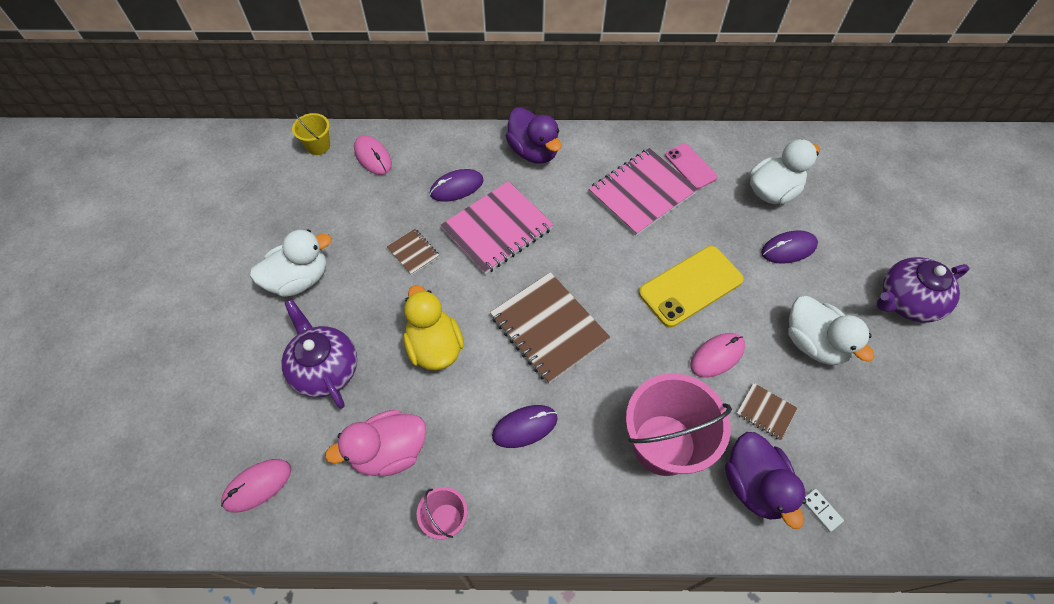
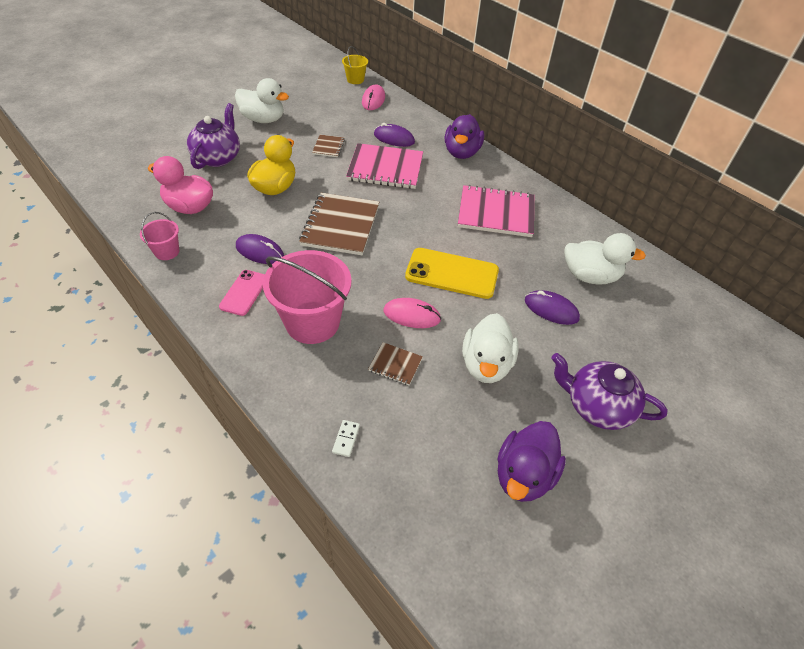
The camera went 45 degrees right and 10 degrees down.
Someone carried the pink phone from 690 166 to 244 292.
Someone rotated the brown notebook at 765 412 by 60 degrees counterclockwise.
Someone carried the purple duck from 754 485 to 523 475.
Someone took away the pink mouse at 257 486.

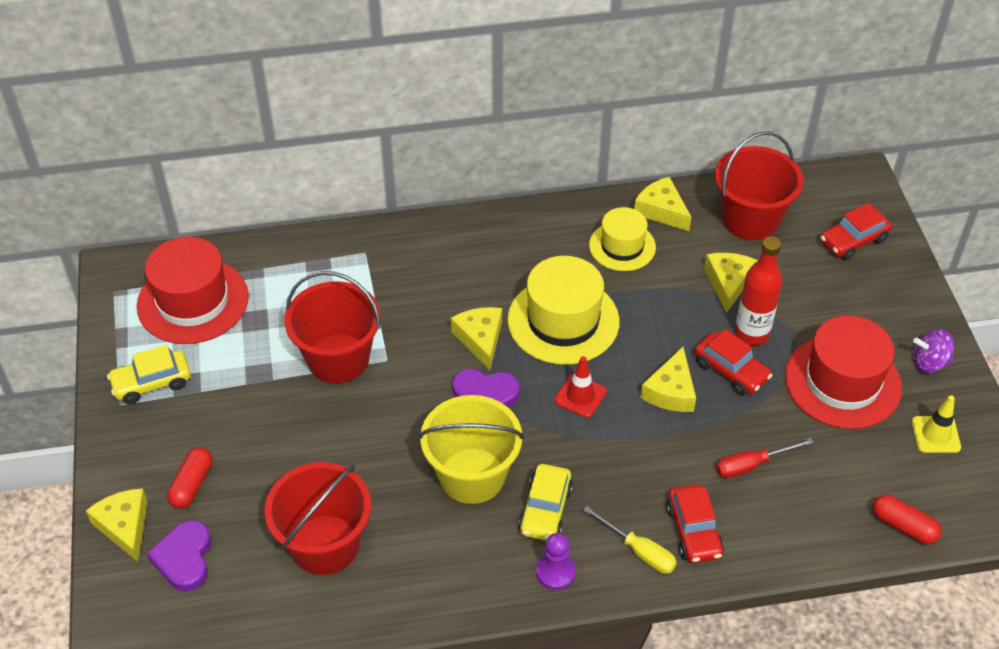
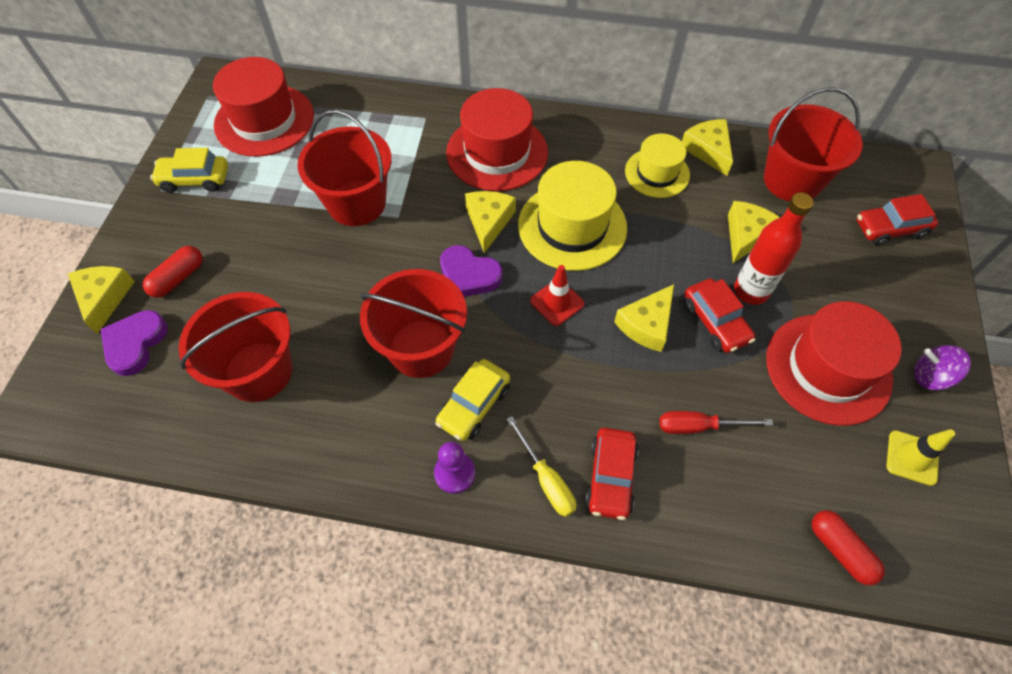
The camera went 20 degrees right and 10 degrees up.
Someone repainted the yellow bucket at 472 475, which became the red bucket at 421 348.
Someone put down the red hat at 497 152.

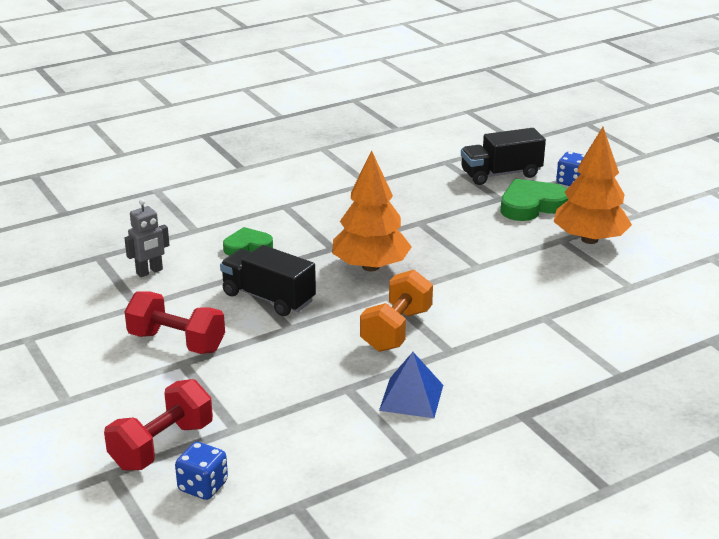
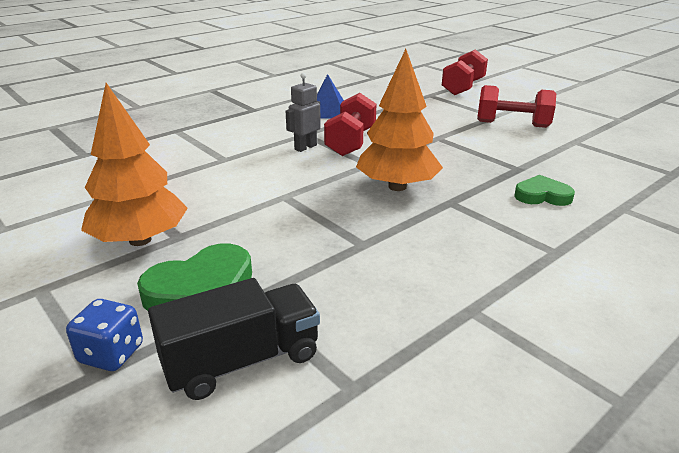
The camera went 170 degrees right and 0 degrees up.
Someone carried the grey robot from 149 272 to 305 147.
Someone repainted the orange dumbbell at 396 330, which became the red dumbbell at 351 142.
Someone rotated the green heart at 247 246 by 150 degrees counterclockwise.
Someone took away the blue dice at 203 486.
Someone took away the black truck at 268 298.

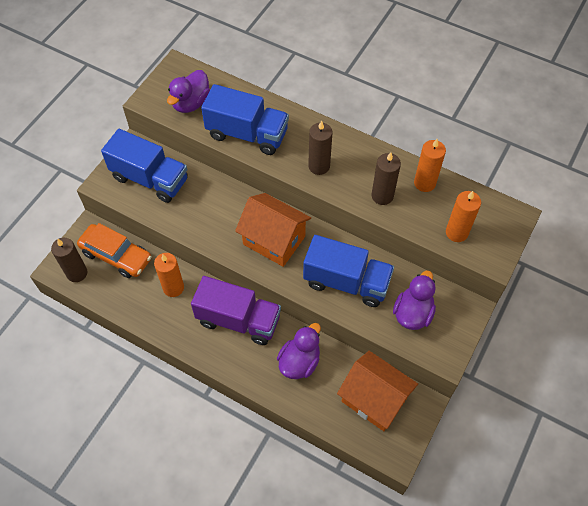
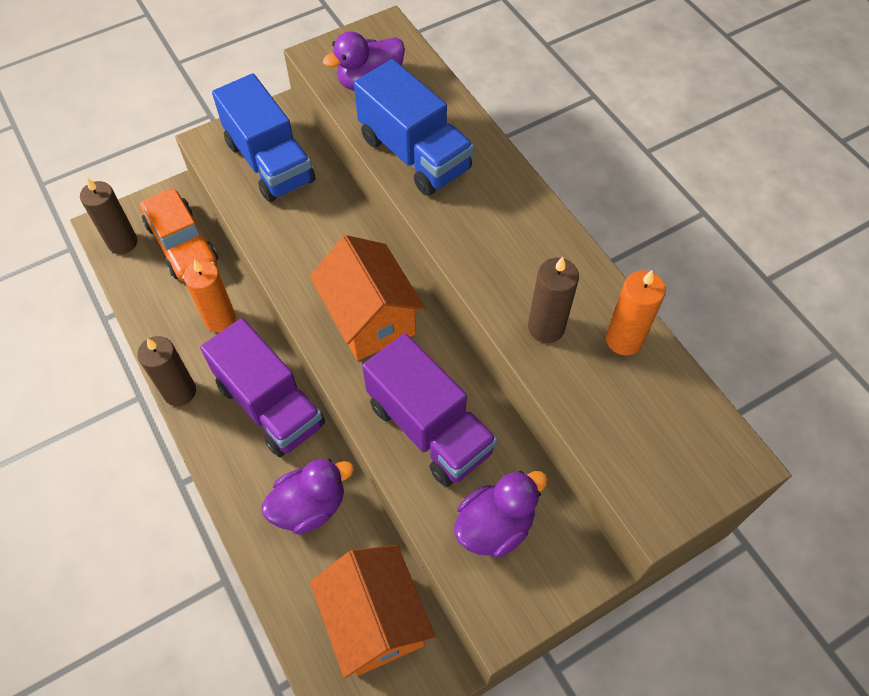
The camera went 30 degrees right and 0 degrees up.
Someone carried the brown candle from 319 166 to 179 392.
Someone repainted the blue truck at 346 282, which became the purple truck at 429 428.
Someone took away the orange candle at 456 232.

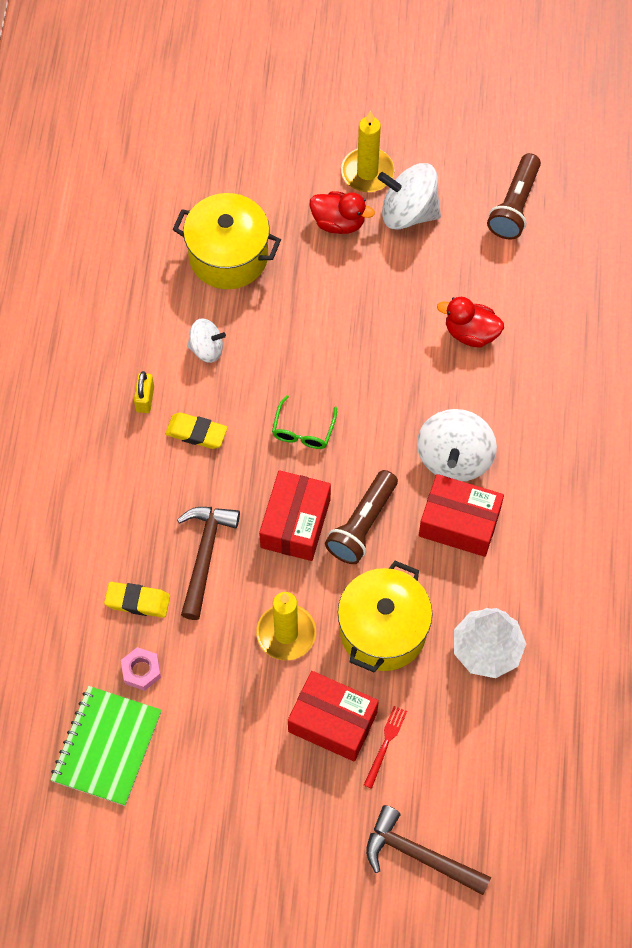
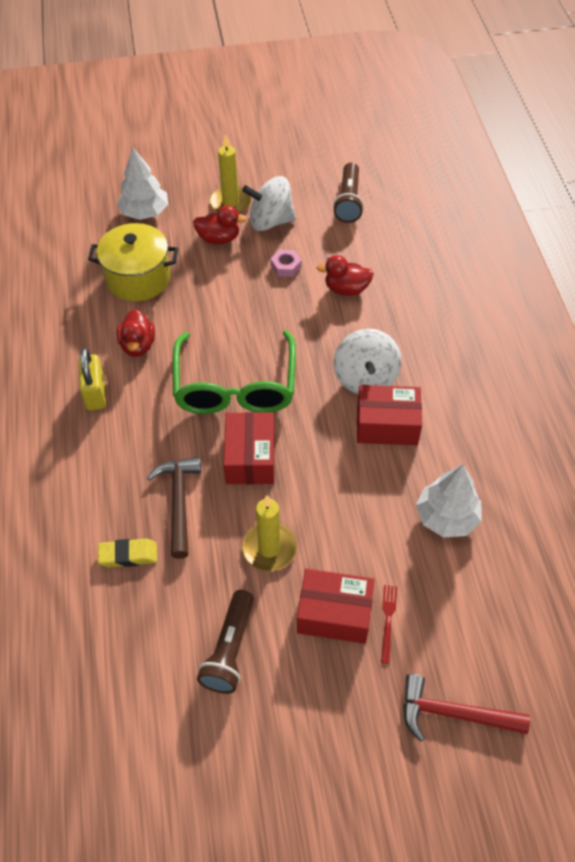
The camera went 15 degrees left and 10 degrees down.
Someone scaled the yellow padlock at 145 399 by 1.55.
Someone put down the white tree at 145 212.
Someone swapped the white spinning top at 206 349 for the red duck at 138 345.
Someone scaled the green glasses at 303 430 by 2.40.
Someone carried the brown flashlight from 362 524 to 229 649.
Someone carried the pink nut from 141 671 to 286 266.
Someone repainted the brown hammer at 419 855, which became the red hammer at 453 713.
Someone took away the green notebook at 106 746.
Someone took away the yellow eraser at 196 433.
Someone took away the yellow pot at 383 630.

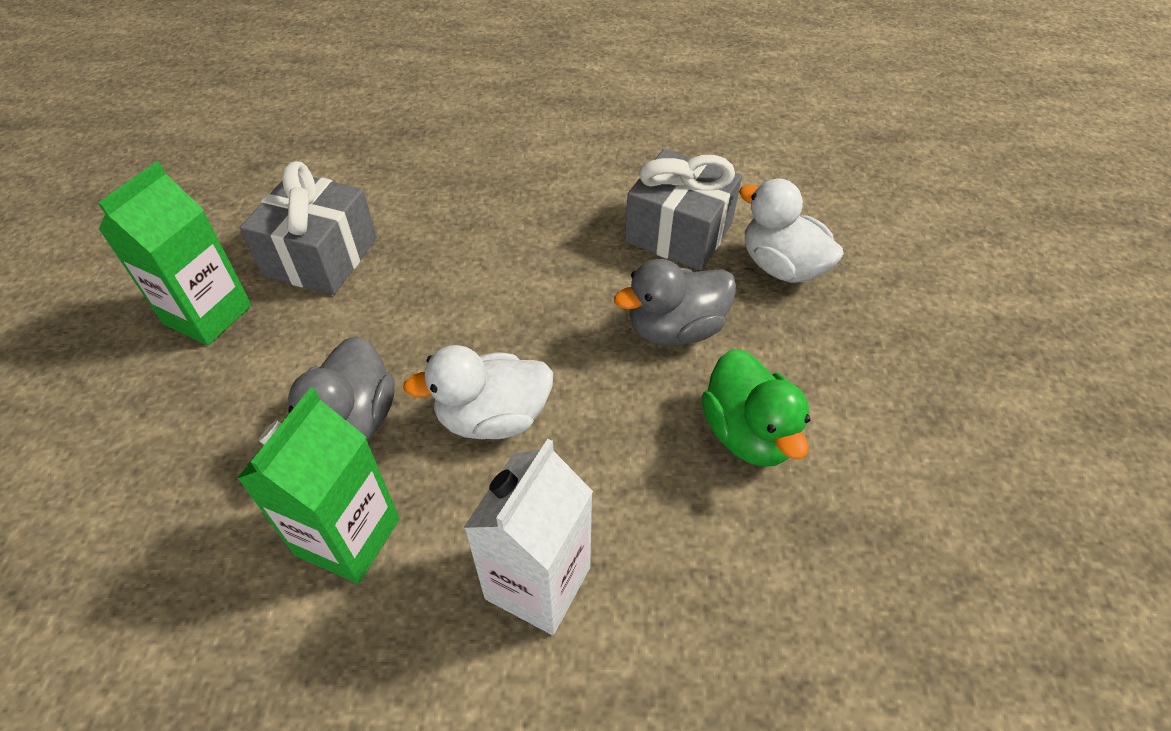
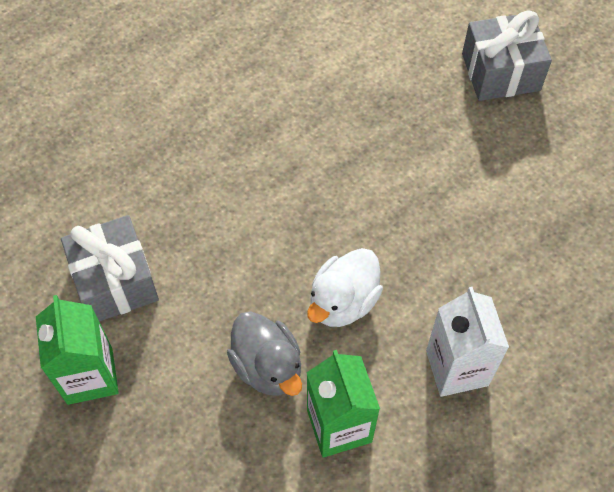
The camera went 40 degrees left and 10 degrees up.
Someone carried the grey gift from 678 233 to 500 72.
Someone took away the grey duck at 675 329.
Someone took away the green duck at 748 434.
Someone took away the white duck at 781 267.

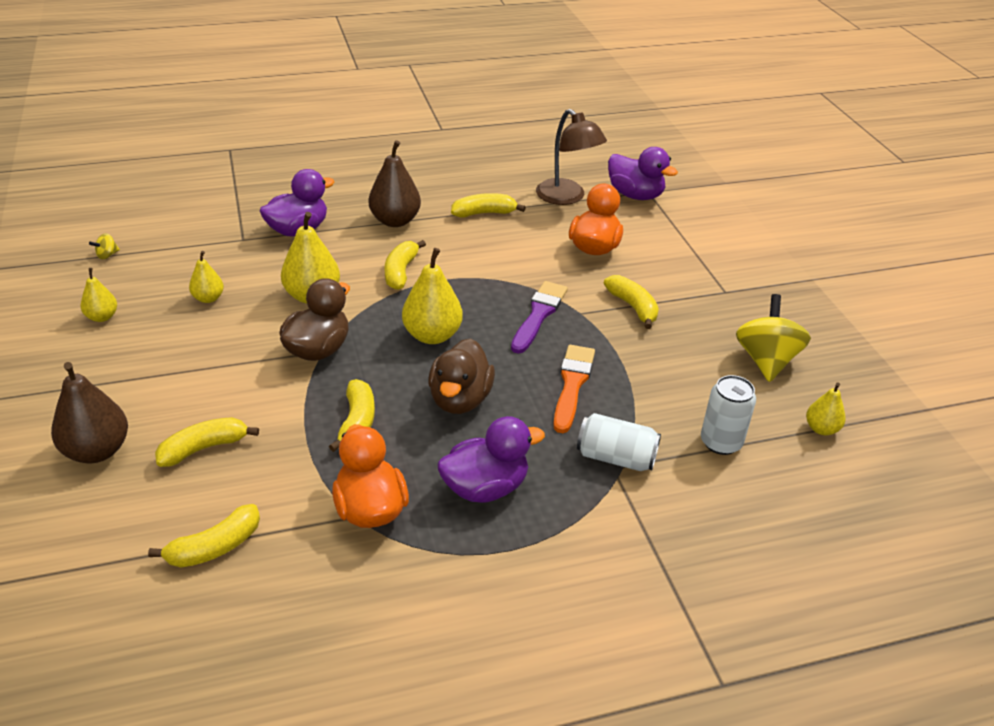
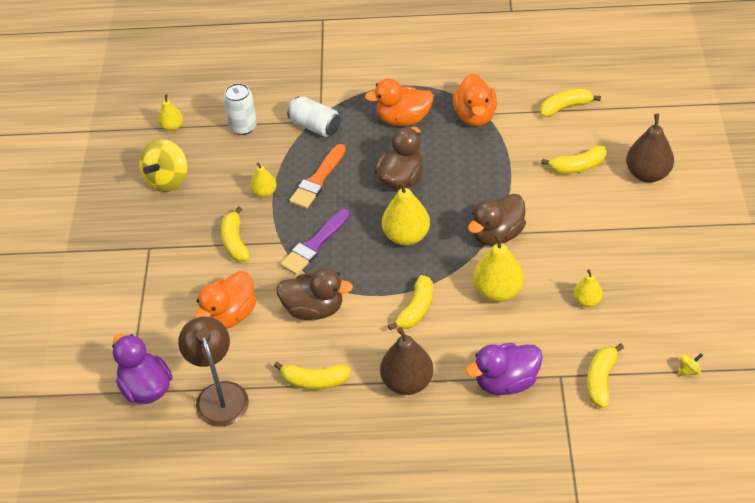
The camera went 160 degrees left and 10 degrees up.
Someone carried the yellow pear from 102 317 to 264 192.
Someone put down the brown duck at 314 309.
Someone repainted the purple duck at 485 488, which became the orange duck at 403 119.
Someone carried the yellow banana from 357 422 to 600 380.

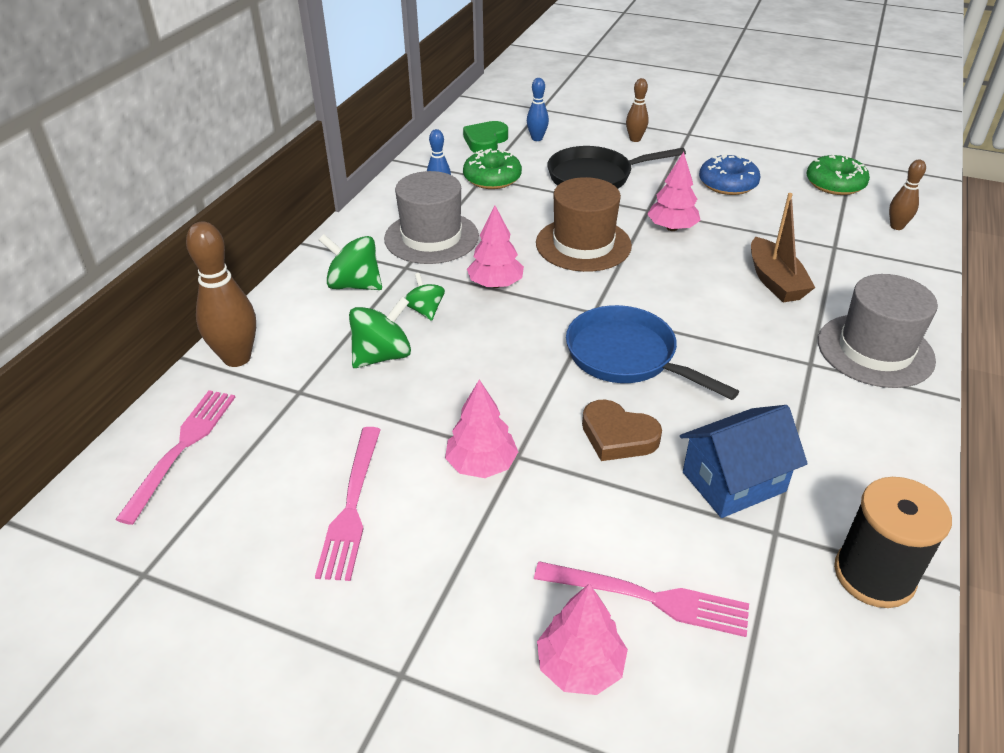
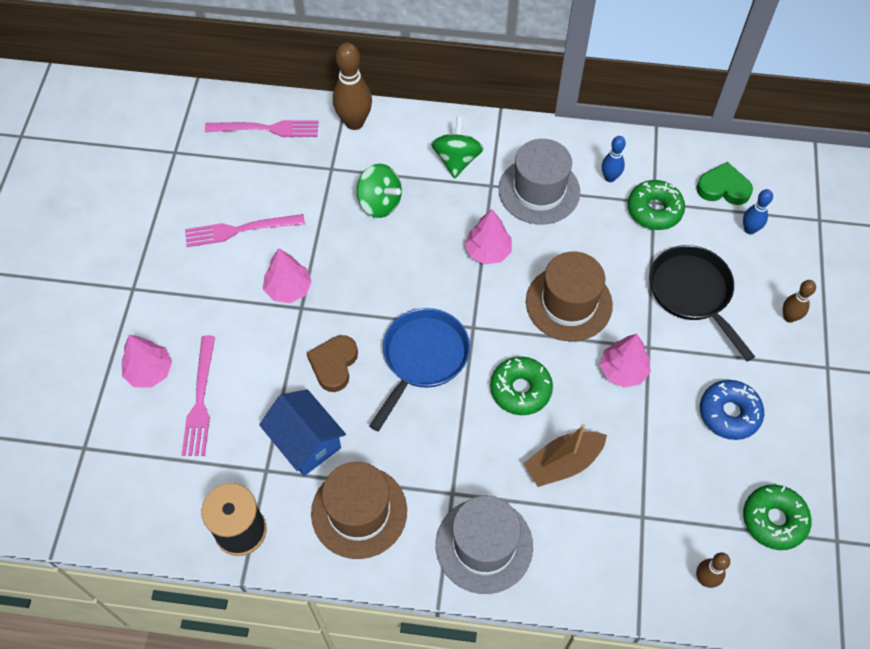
The camera went 75 degrees right and 20 degrees up.
Someone put down the brown hat at 359 512.
Someone put down the green donut at 520 390.
Someone took away the green spinning top at 425 310.

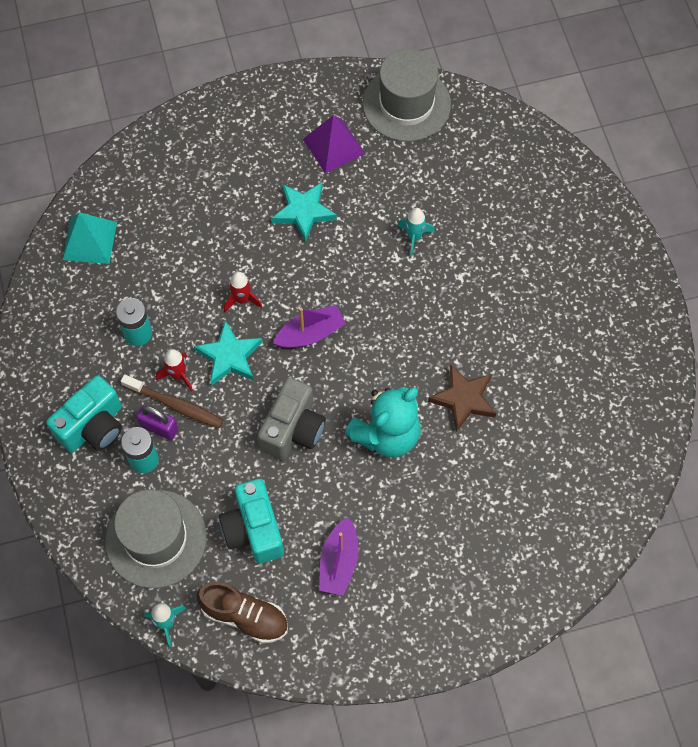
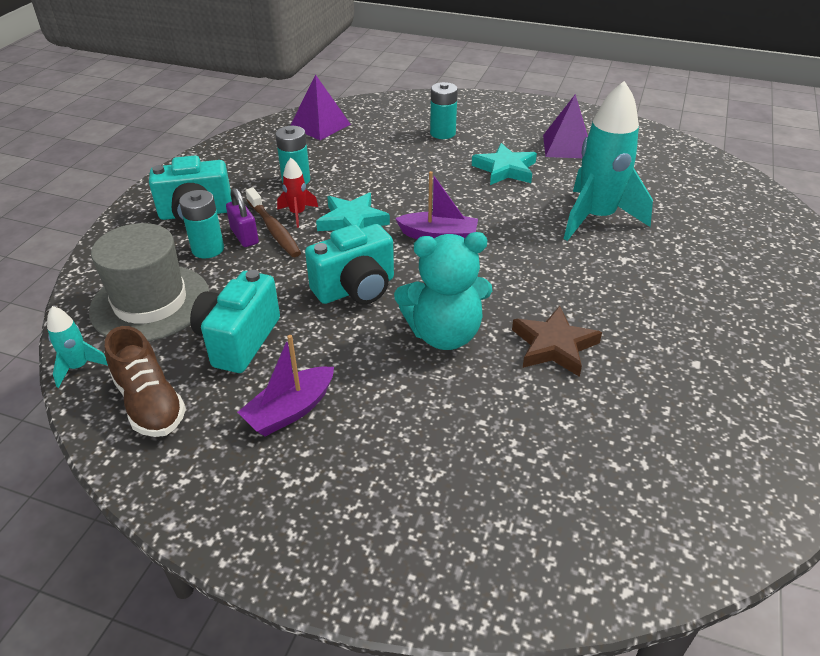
The camera went 35 degrees right and 25 degrees down.
Someone repainted the turquoise pyramid at 89 241, which became the purple pyramid at 320 125.
Someone repainted the grey camera at 293 429, which became the turquoise camera at 356 289.
Someone put down the turquoise battery at 442 133.
Someone scaled the turquoise rocket at 414 237 by 2.22.
Someone took away the red rocket at 242 300.
Someone took away the grey hat at 406 104.

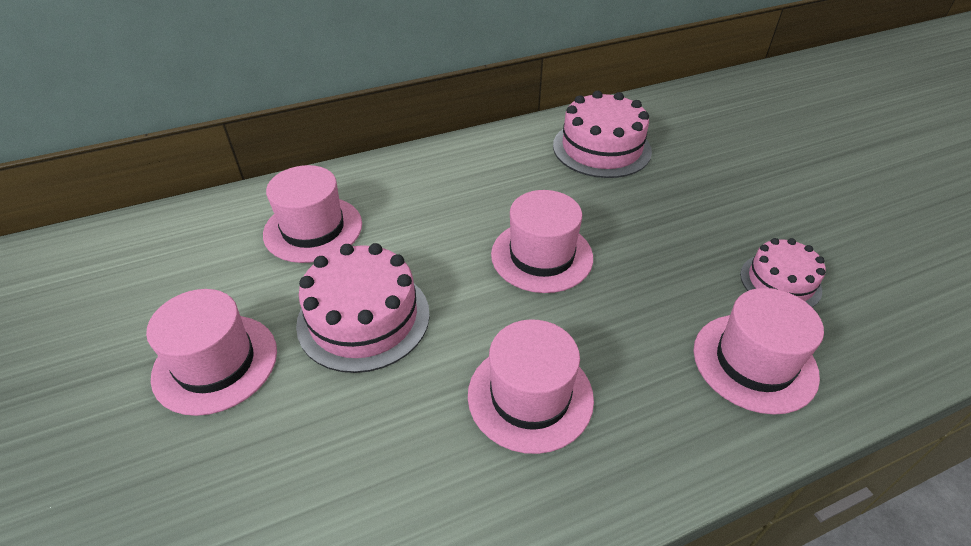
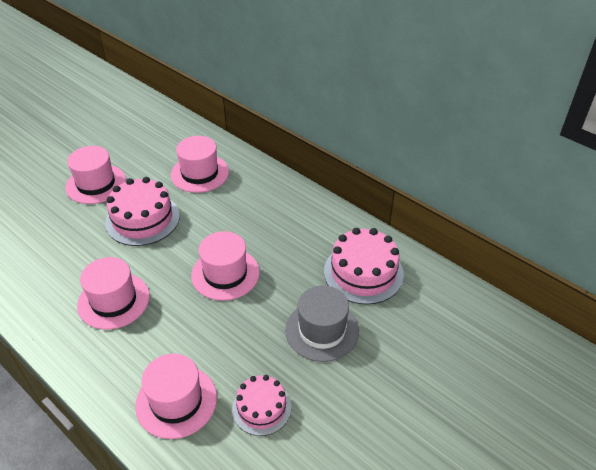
The camera went 65 degrees right and 0 degrees up.
Someone put down the grey hat at 322 330.

